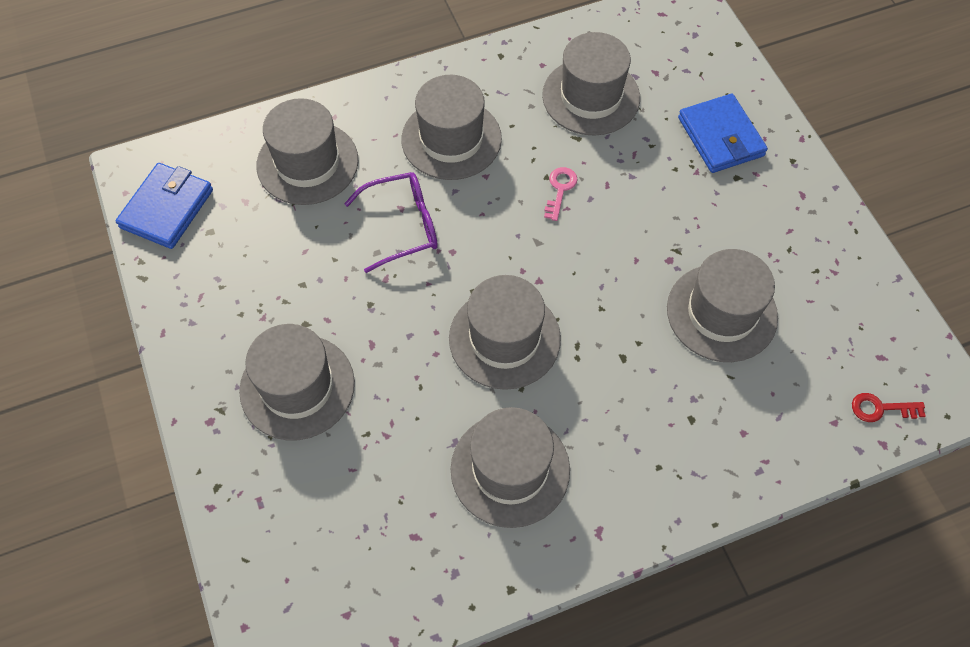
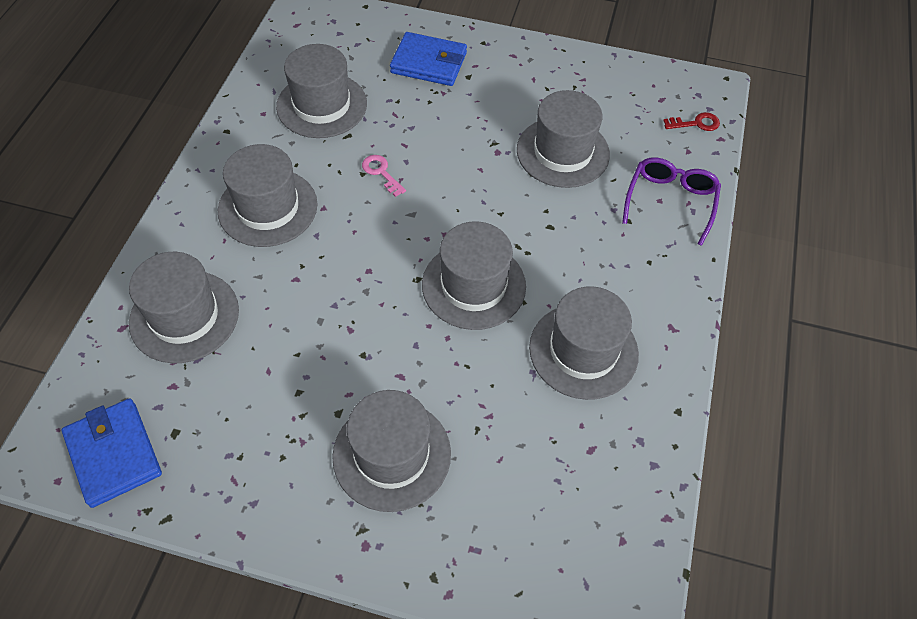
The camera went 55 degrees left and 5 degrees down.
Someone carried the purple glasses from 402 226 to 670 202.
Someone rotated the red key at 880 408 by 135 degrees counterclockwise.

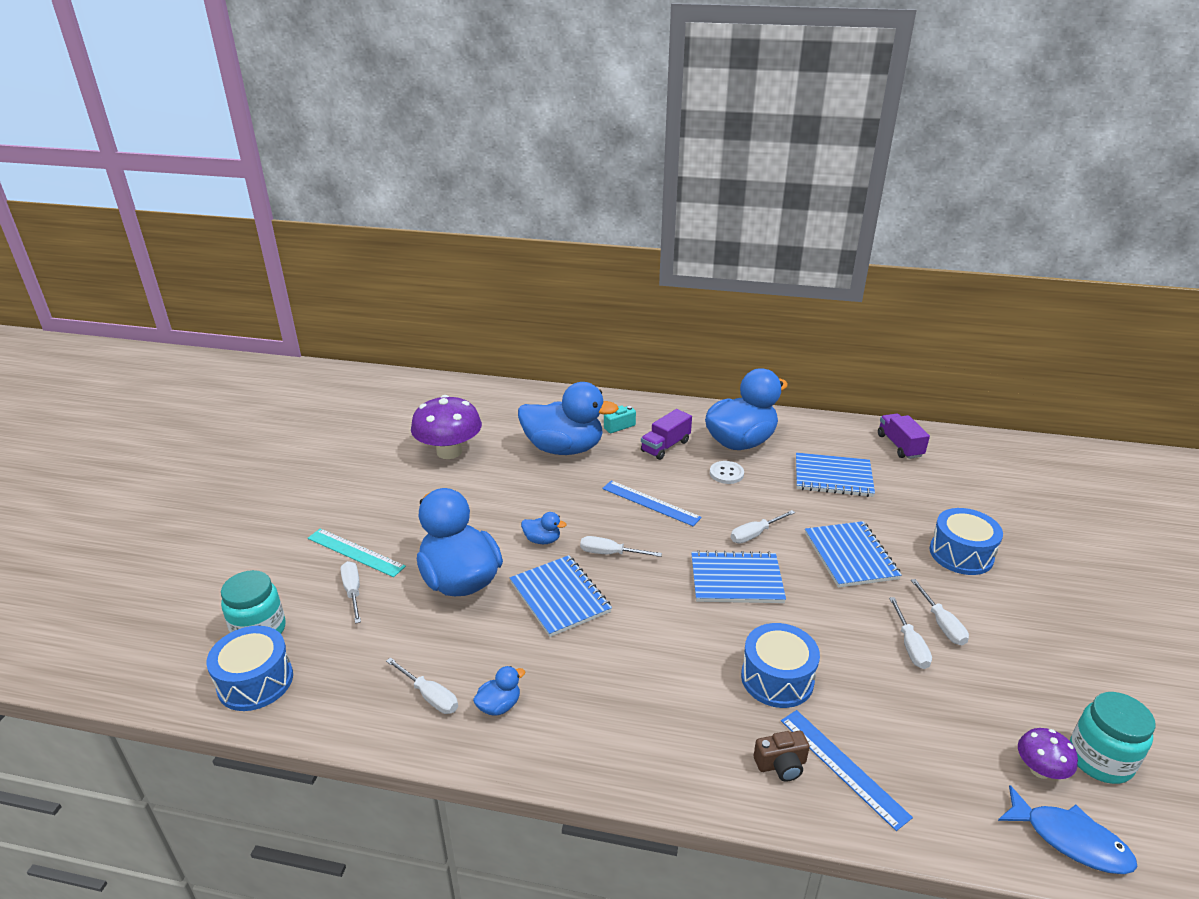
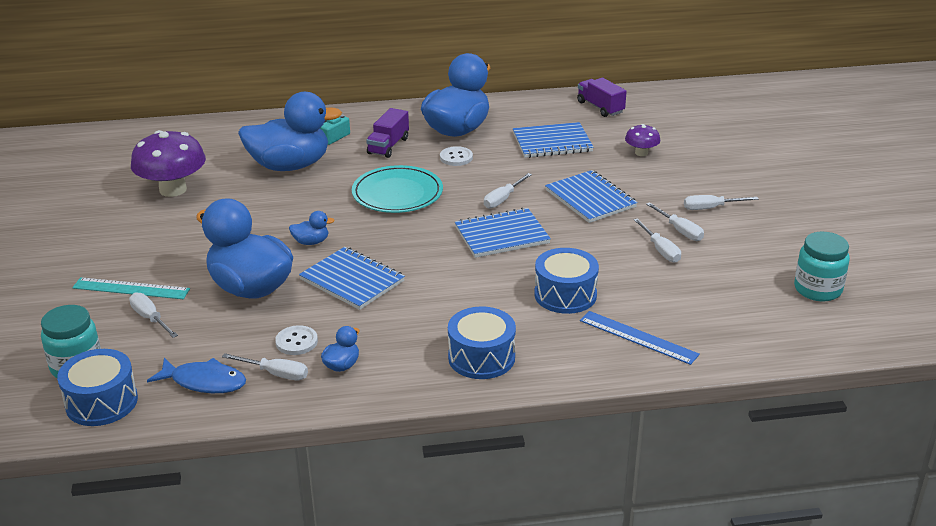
The camera went 20 degrees left and 0 degrees up.
Someone carried the blue fish from 1070 839 to 204 382.
Someone put down the white button at 296 342.
Someone swapped the blue ruler at 650 503 for the turquoise plate at 397 193.
Someone carried the blue drum from 961 554 to 481 357.
Someone carried the purple mushroom from 1040 770 to 641 153.
Someone carried the white screwdriver from 610 553 to 711 208.
Someone took away the brown camera at 781 765.

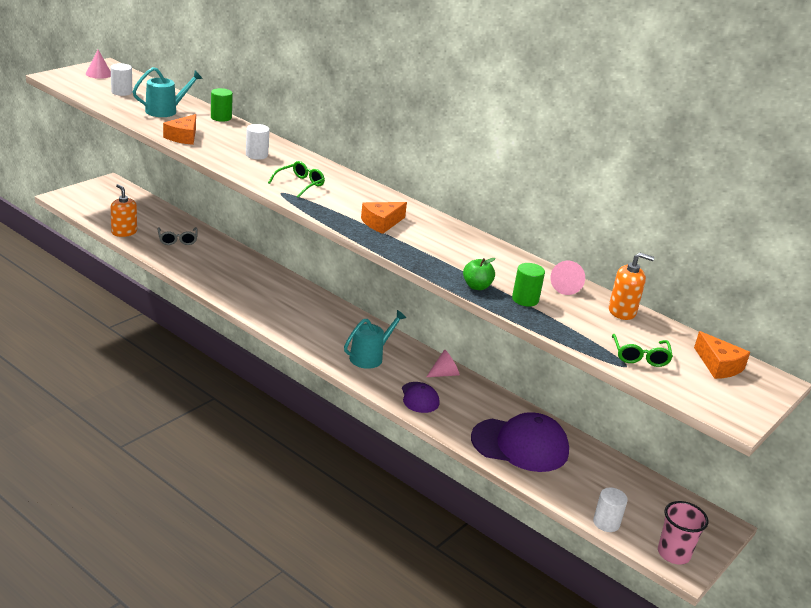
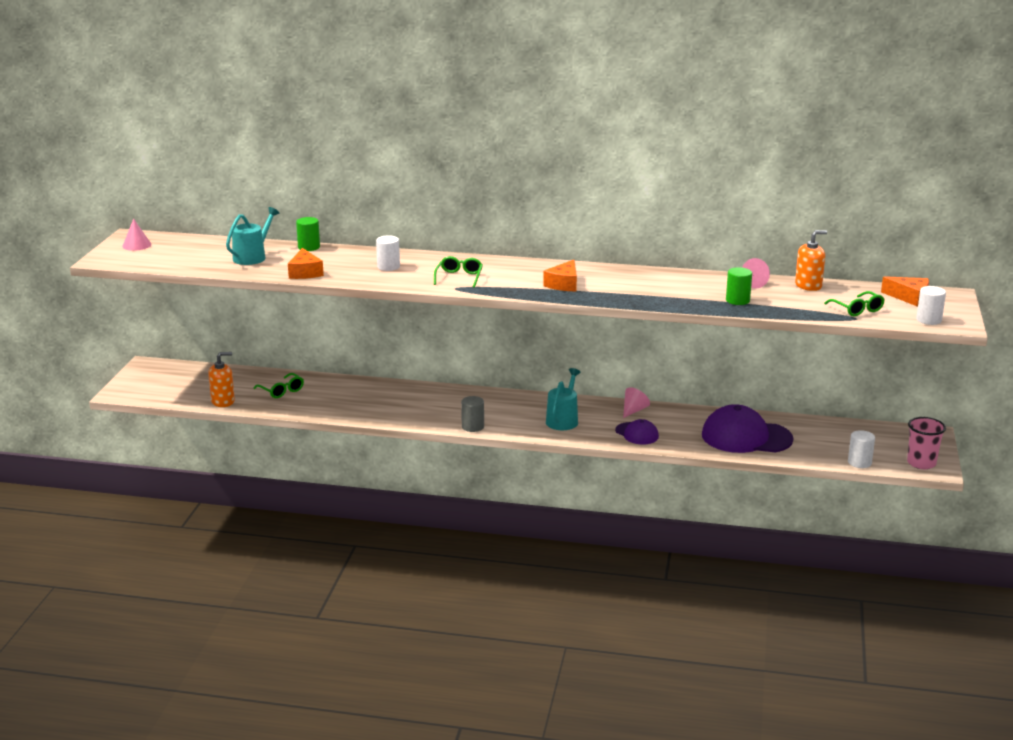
The camera went 25 degrees left and 5 degrees down.
Someone rotated the orange soap dispenser at 124 232 by 135 degrees clockwise.
Someone repainted the grey glasses at 177 240, which became the green glasses at 281 391.
Someone put down the grey cylinder at 473 427.
Someone rotated the purple cap at 520 445 by 150 degrees counterclockwise.
Someone carried the white cylinder from 121 92 to 928 320.
Someone took away the green apple at 476 286.

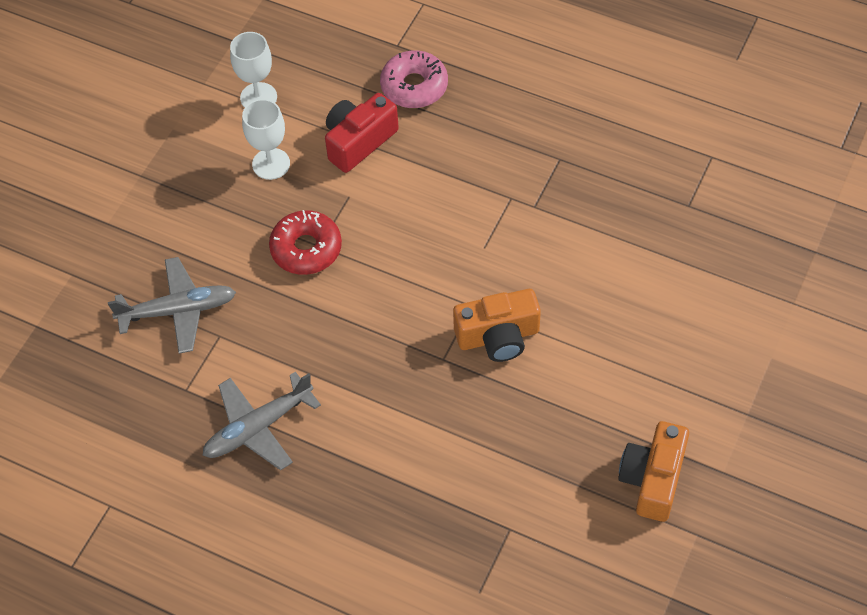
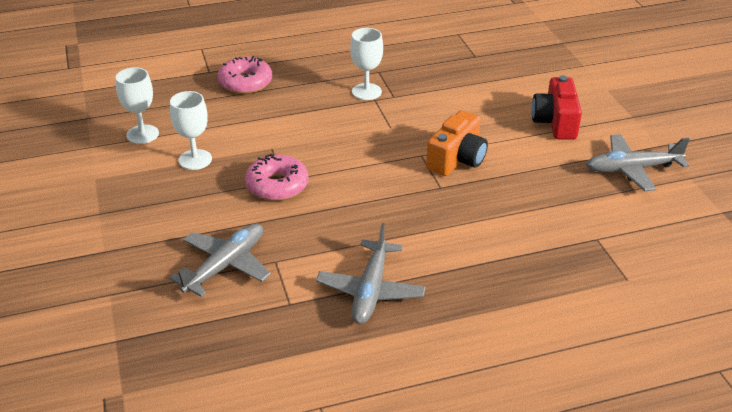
The camera went 45 degrees left and 20 degrees down.
Someone repainted the red donut at 306 249, which became the pink donut at 277 185.
Someone put down the white goblet at 366 92.
Someone carried the red camera from 359 141 to 555 122.
Someone swapped the orange camera at 652 479 for the grey plane at 632 169.

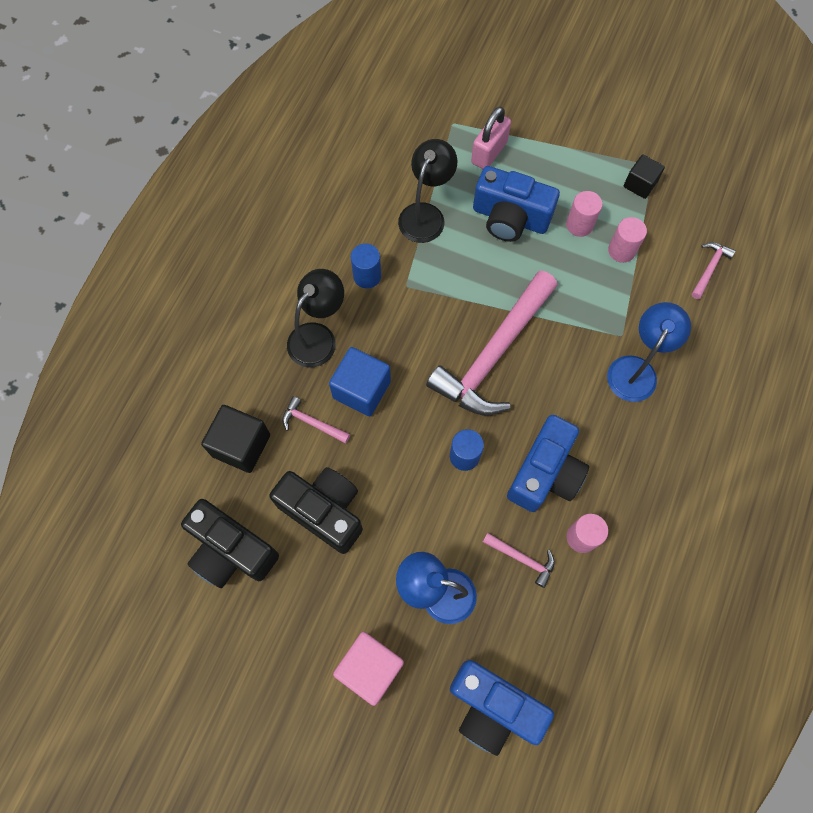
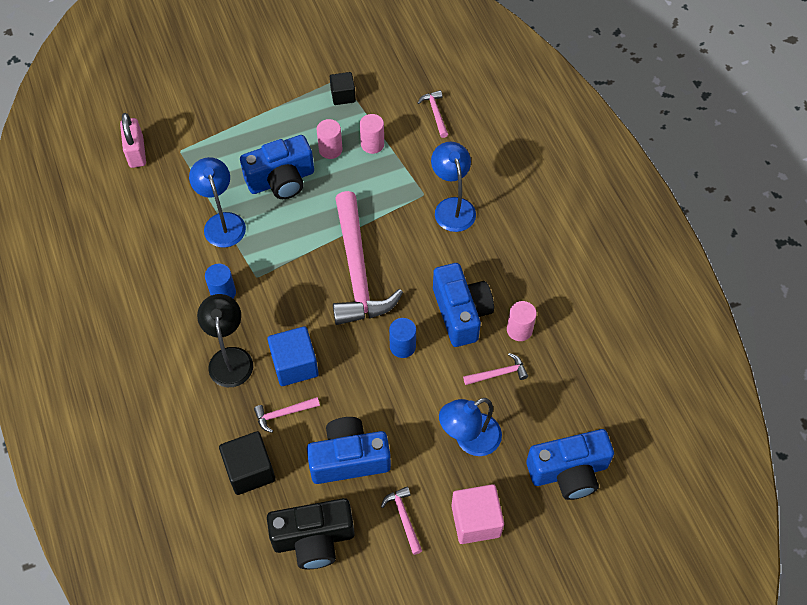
The camera went 45 degrees left and 10 degrees down.
Someone carried the pink padlock from 489 152 to 136 152.
Someone repainted the black lamp at 426 214, which became the blue lamp at 222 222.
Someone repainted the black camera at 324 511, which became the blue camera at 349 459.
Someone put down the pink hammer at 404 518.

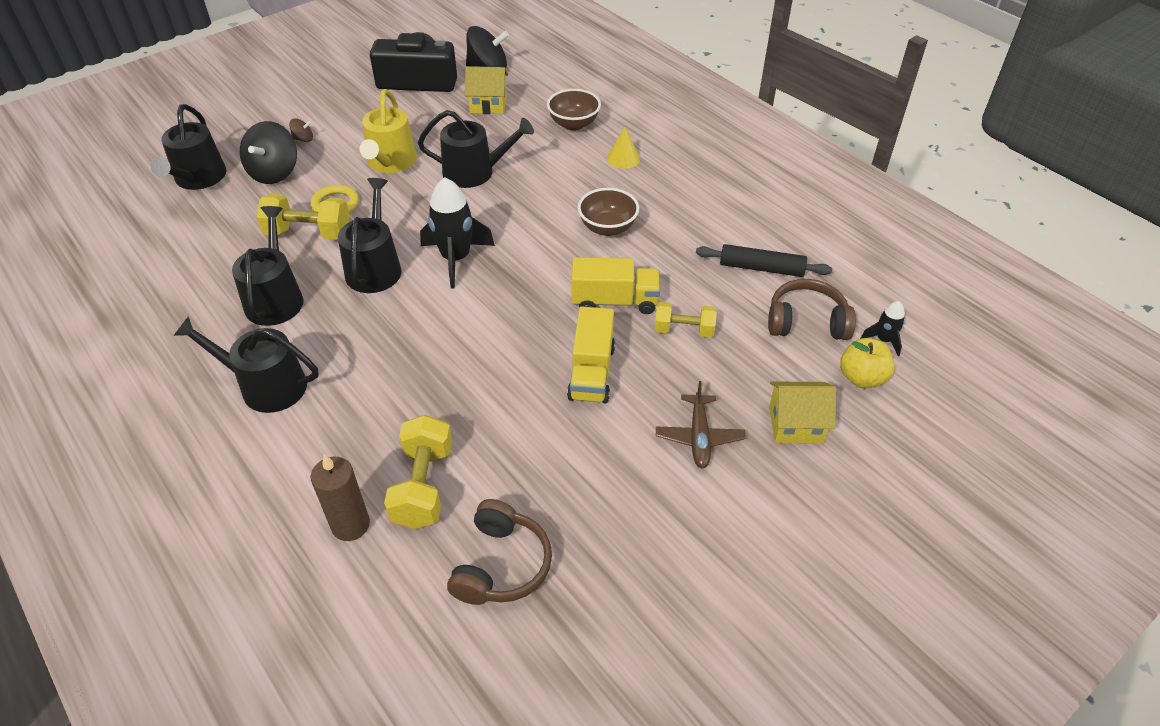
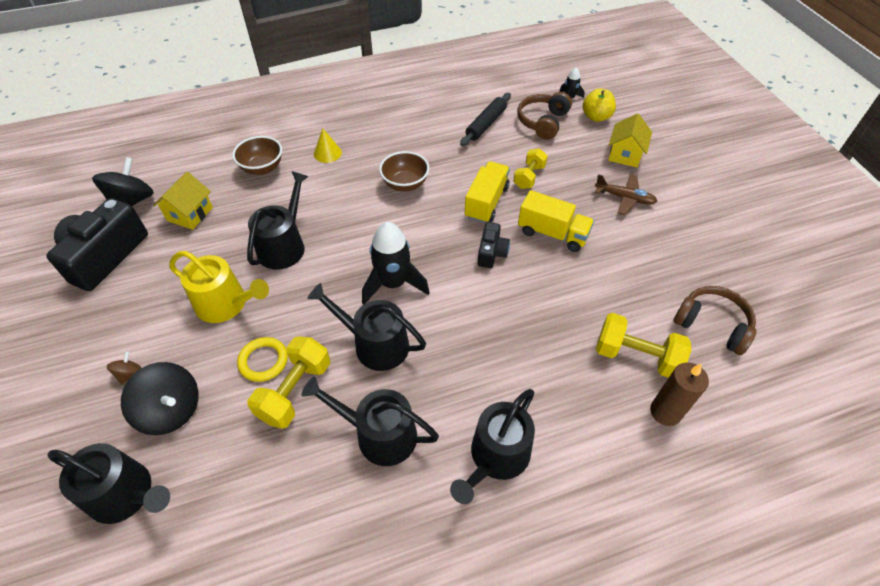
The camera went 70 degrees left and 5 degrees up.
Someone put down the black camera at 491 252.

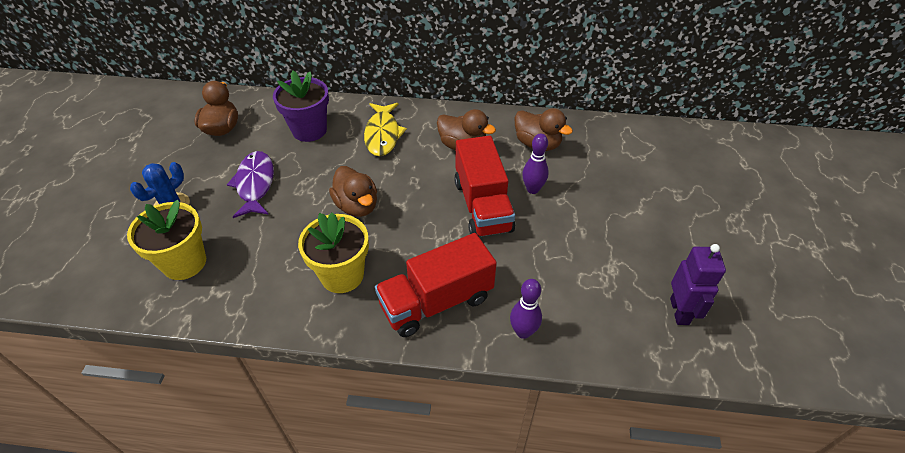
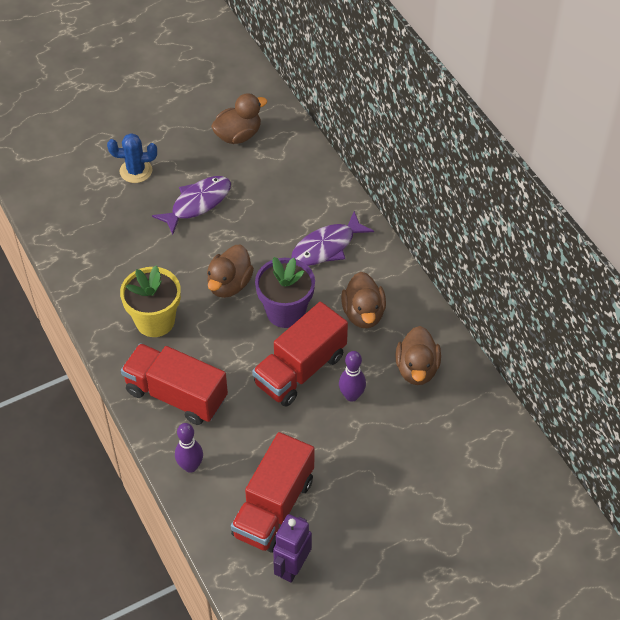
The camera went 55 degrees right and 5 degrees up.
Someone put down the red truck at 273 507.
Someone carried the purple flower pot from 309 130 to 285 312.
Someone rotated the purple robot at 680 311 by 150 degrees clockwise.
Someone repainted the yellow fish at 383 134, which became the purple fish at 327 247.
Someone took away the yellow flower pot at 184 263.

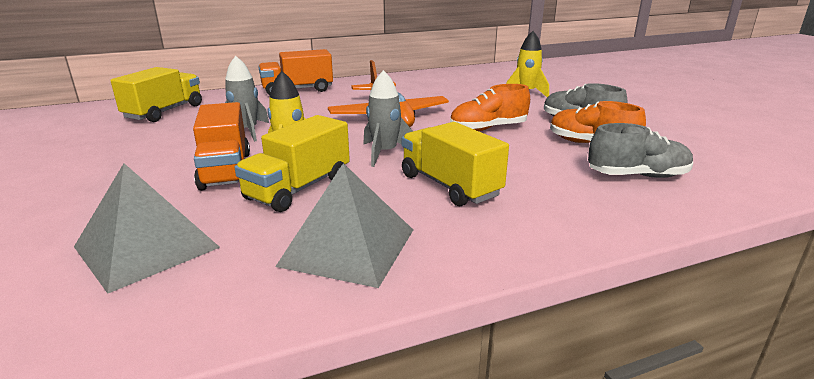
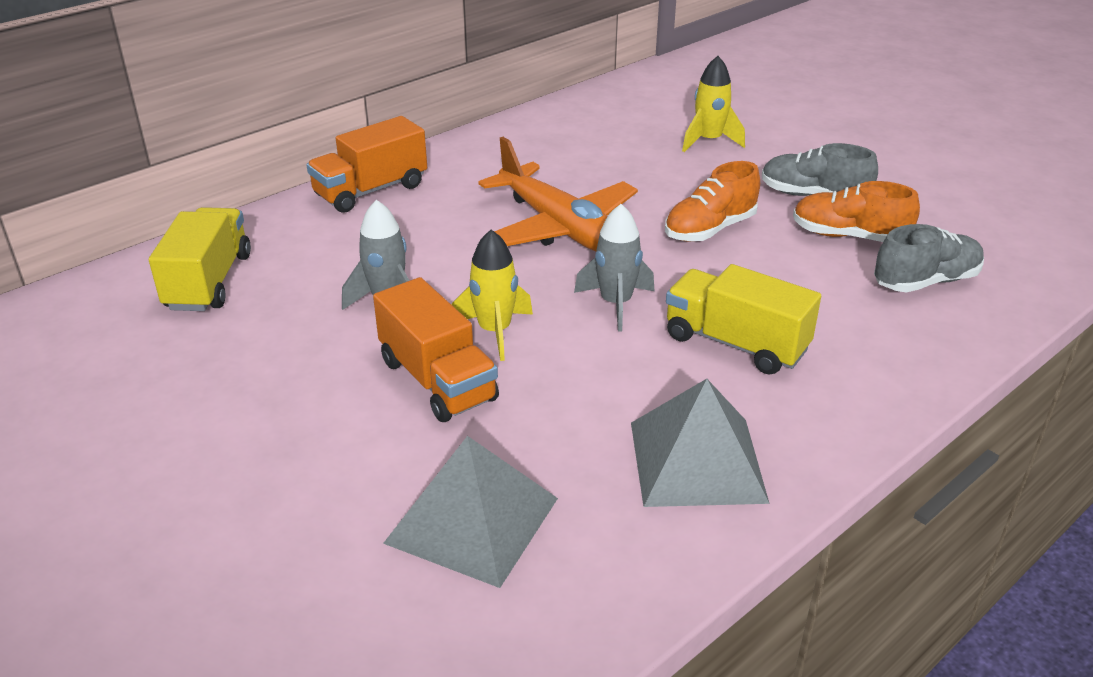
The camera went 20 degrees left and 10 degrees up.
Someone took away the yellow truck at 299 188.

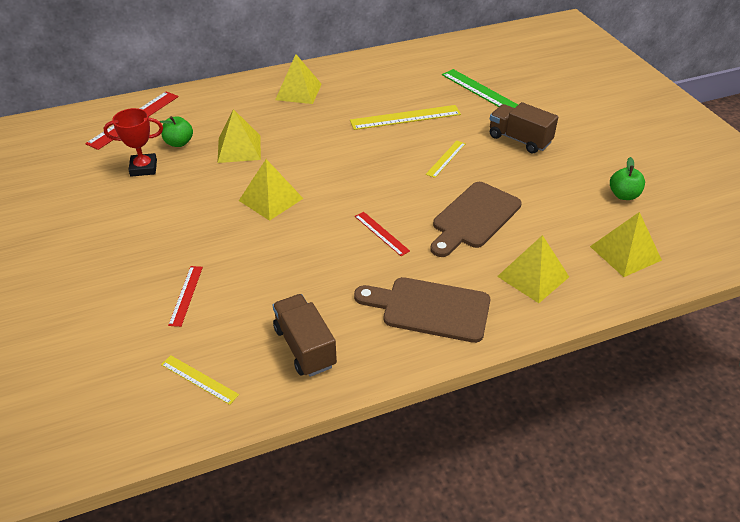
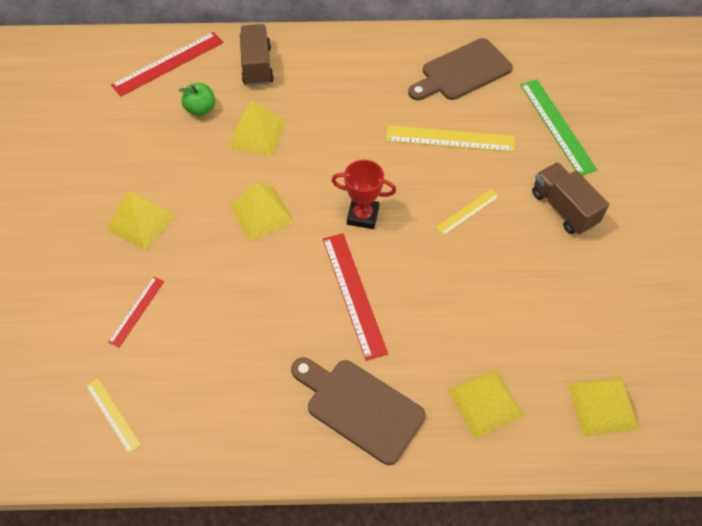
The camera went 20 degrees right and 15 degrees up.
Someone carried the yellow pyramid from 298 91 to 141 222.
Someone carried the brown truck from 305 347 to 257 66.
Someone scaled the red ruler at 381 233 by 1.78.
Someone carried the red trophy from 143 168 to 363 216.
Someone carried the brown cutting board from 474 218 to 462 72.
Someone took away the green apple at 623 195.

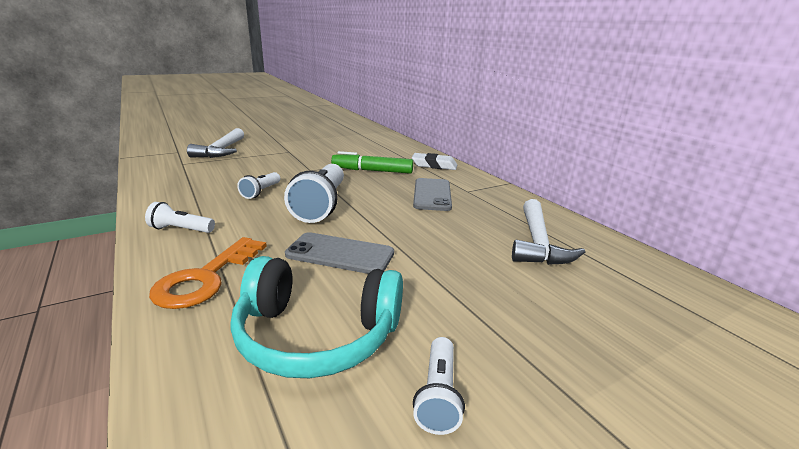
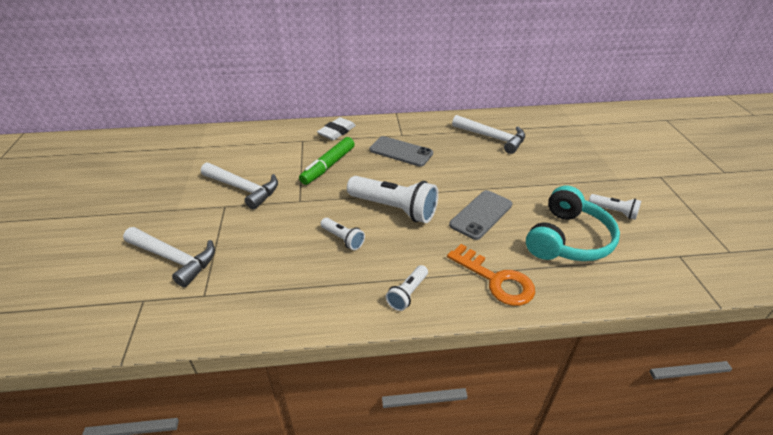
The camera went 65 degrees left and 15 degrees up.
Someone put down the white hammer at 244 189.

